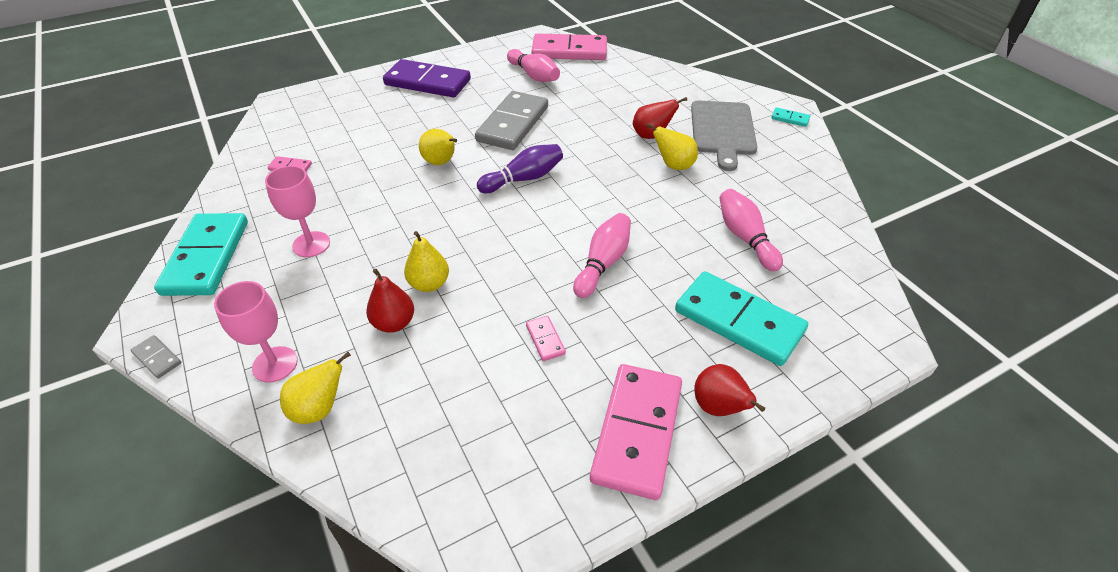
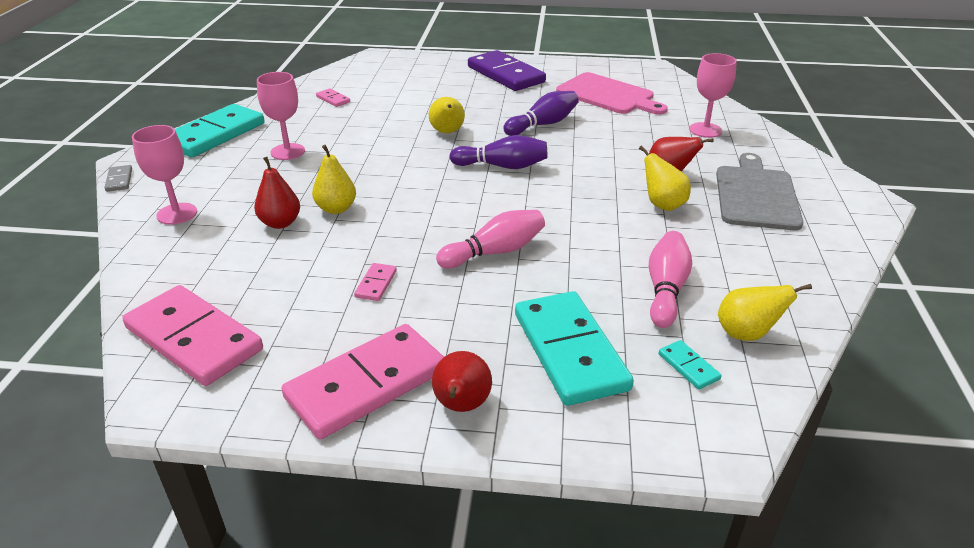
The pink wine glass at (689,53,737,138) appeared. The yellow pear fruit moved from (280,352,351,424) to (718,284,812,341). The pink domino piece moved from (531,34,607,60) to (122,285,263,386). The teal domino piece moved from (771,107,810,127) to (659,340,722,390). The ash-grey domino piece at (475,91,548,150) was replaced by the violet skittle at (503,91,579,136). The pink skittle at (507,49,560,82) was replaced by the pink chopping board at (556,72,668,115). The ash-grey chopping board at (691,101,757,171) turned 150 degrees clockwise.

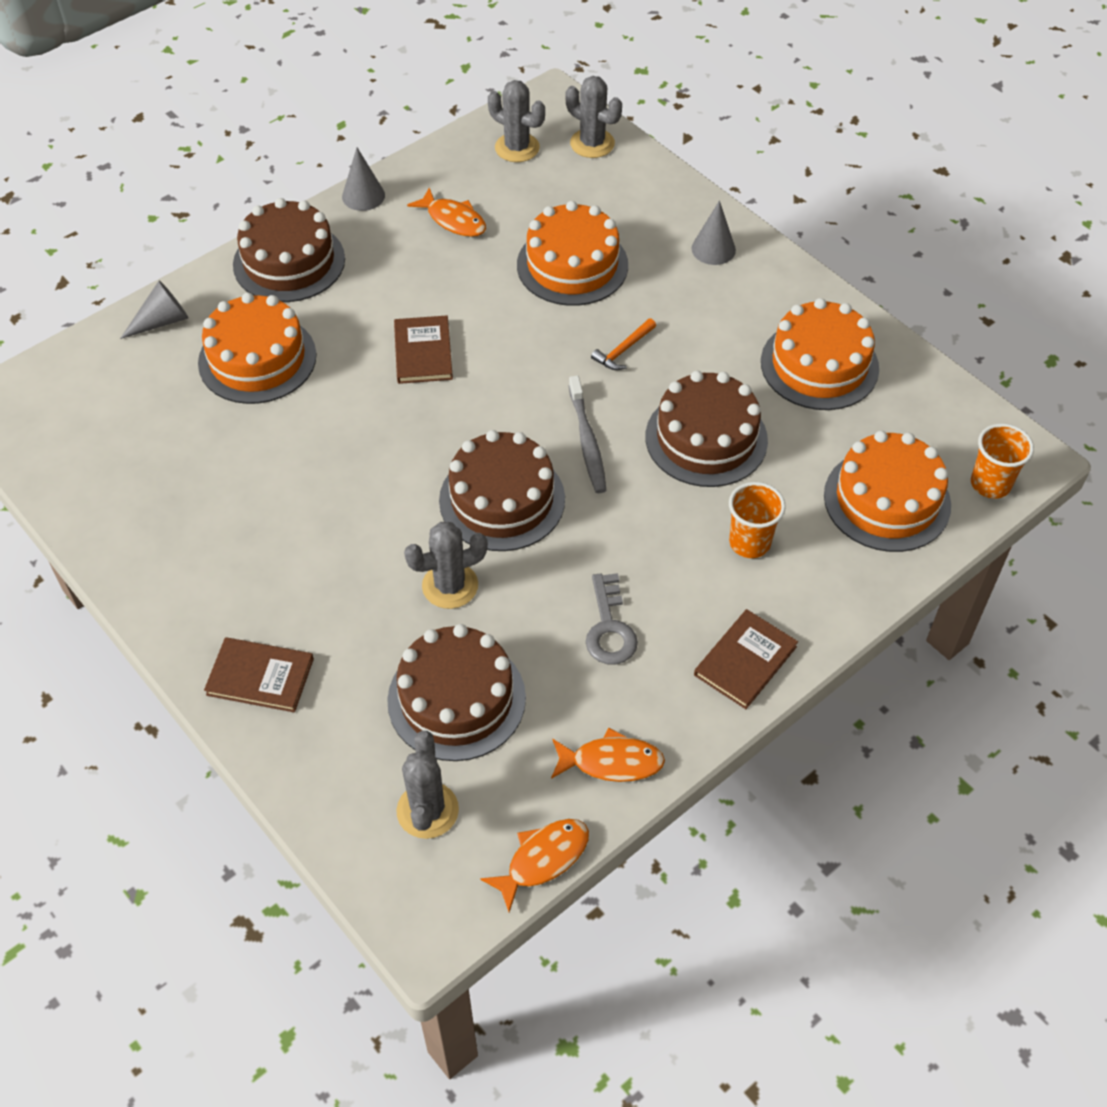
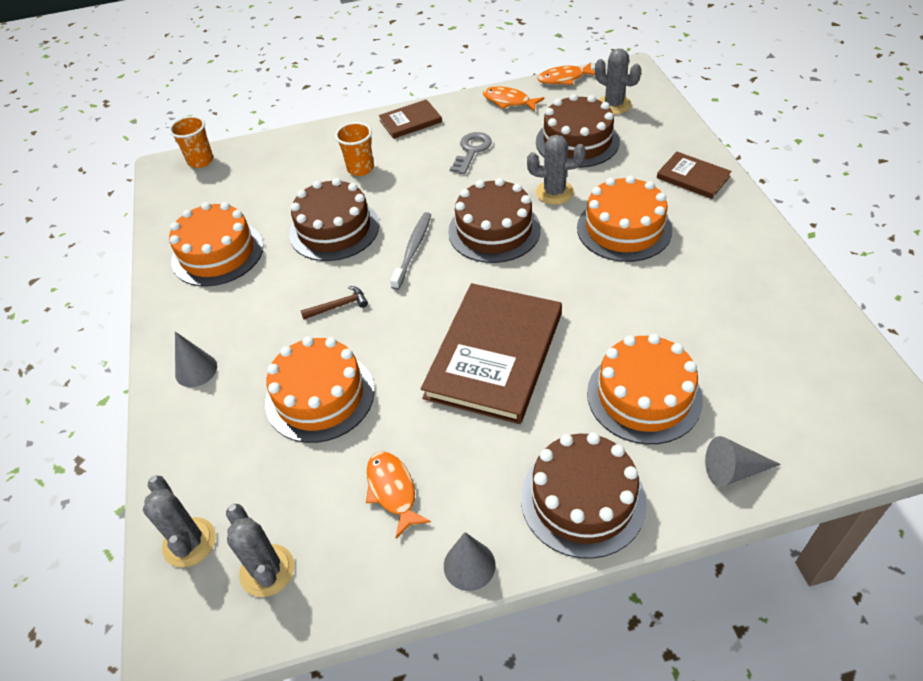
The bright orange gateau moved from (824,431,951,552) to (577,175,672,262). The bright orange claw hammer at (591,318,656,370) became the brown claw hammer at (301,286,368,320). The ash-grey cactus at (396,731,459,839) turned 75 degrees counterclockwise. The brown hardcover at (394,316,453,384) changed to 2.01 times the size.

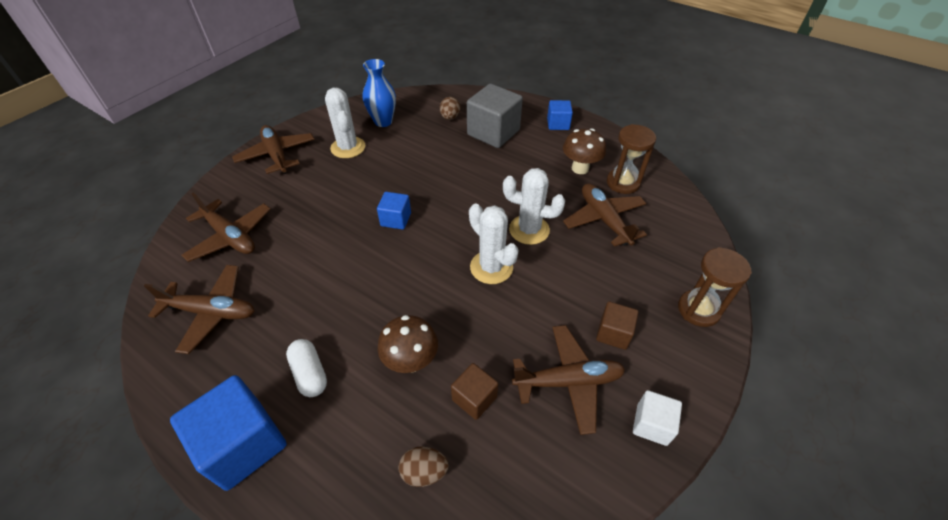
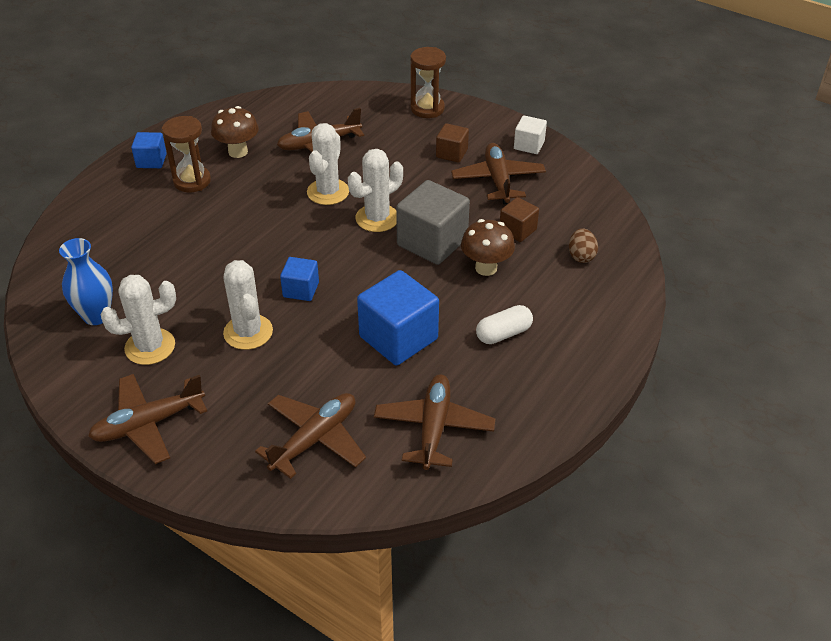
The brown egg at (440,97,460,120) disappeared. The white cactus at (223,260,273,350) appeared. The cobalt block moved from (170,375,287,491) to (357,270,439,365). The ash-grey block moved from (467,84,523,148) to (396,180,470,265). The brown sand timer moved from (607,124,656,194) to (162,116,211,192).

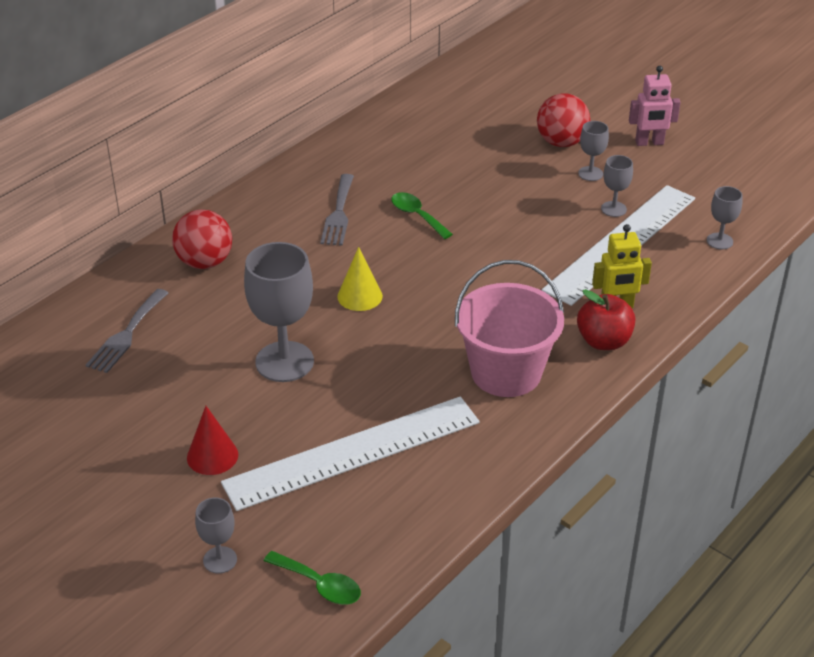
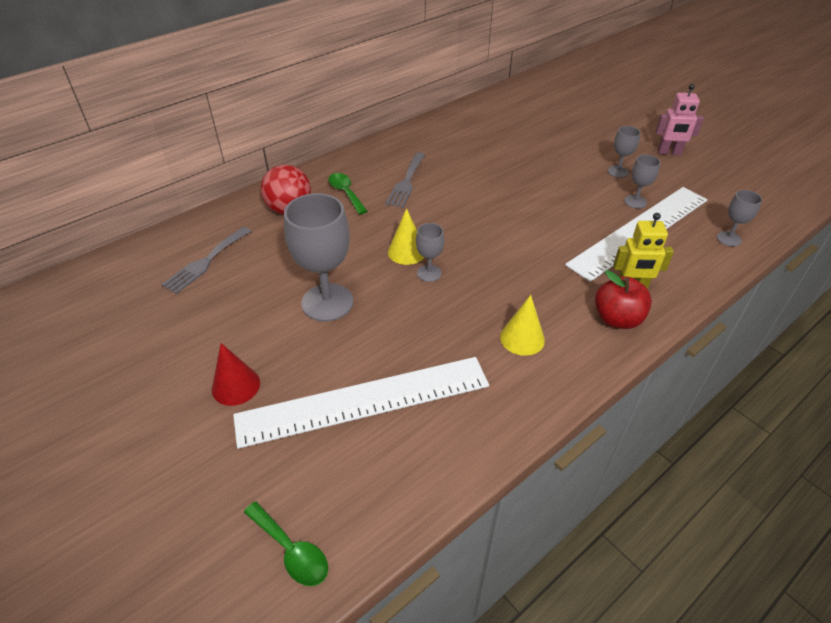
The scarlet ball at (537,93,590,147) disappeared. The ash-grey wine glass moved from (195,498,237,574) to (416,223,445,282). The emerald tablespoon moved from (391,192,453,239) to (328,173,367,214). The pink bucket at (455,260,564,397) was replaced by the yellow cone at (500,295,545,356).

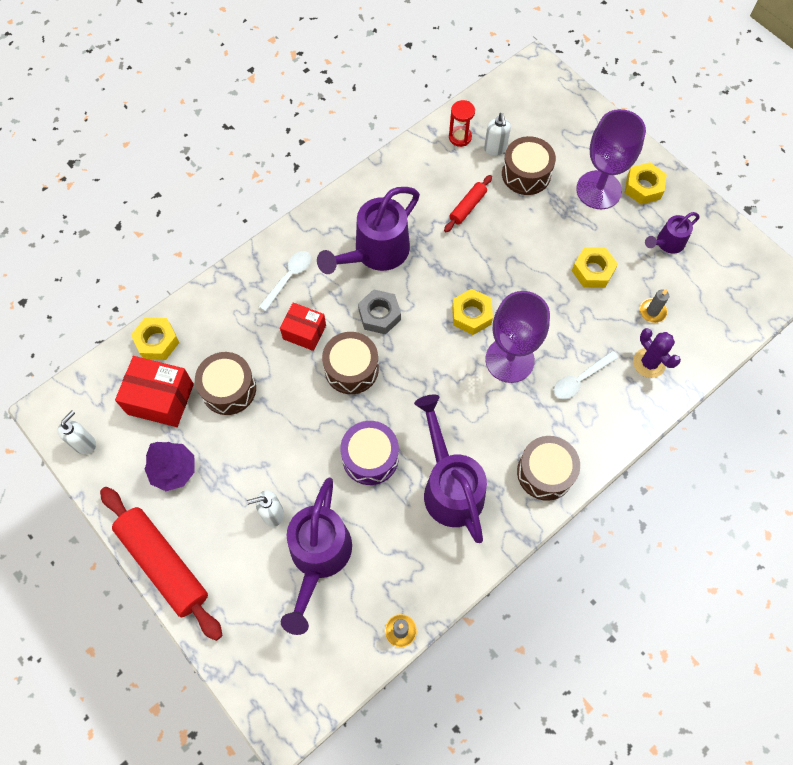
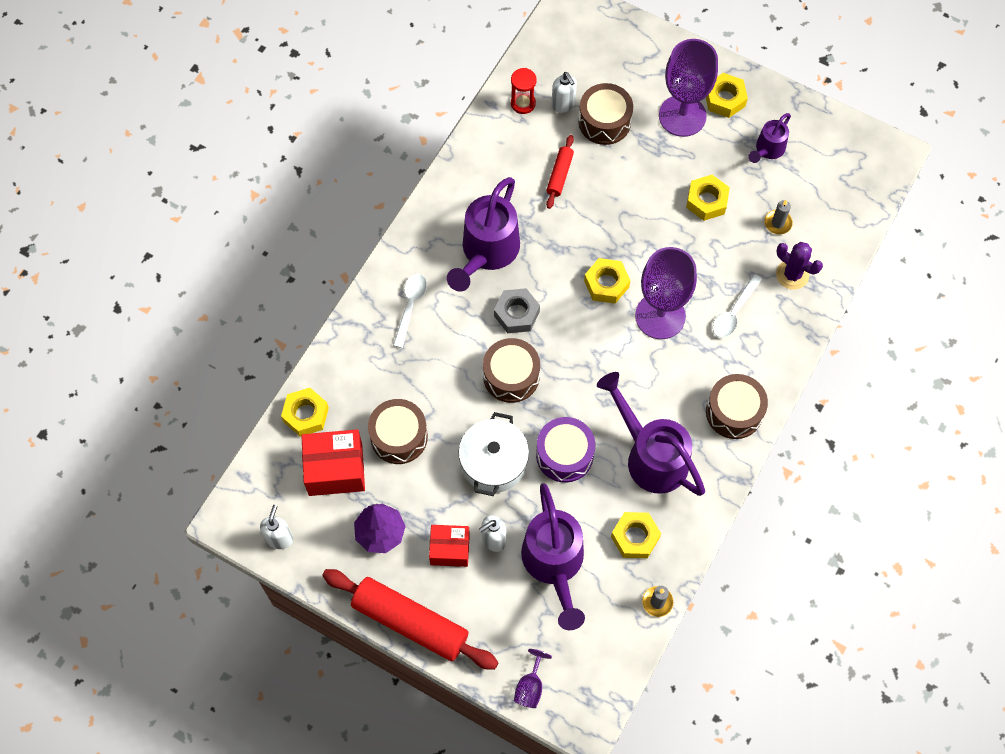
The white cooking pot at (458,412,529,496) appeared. The violet wine glass at (514,649,552,708) appeared. The yellow hexagon nut at (611,512,661,558) appeared. The scarlet parcel moved from (280,302,326,351) to (429,525,470,567).

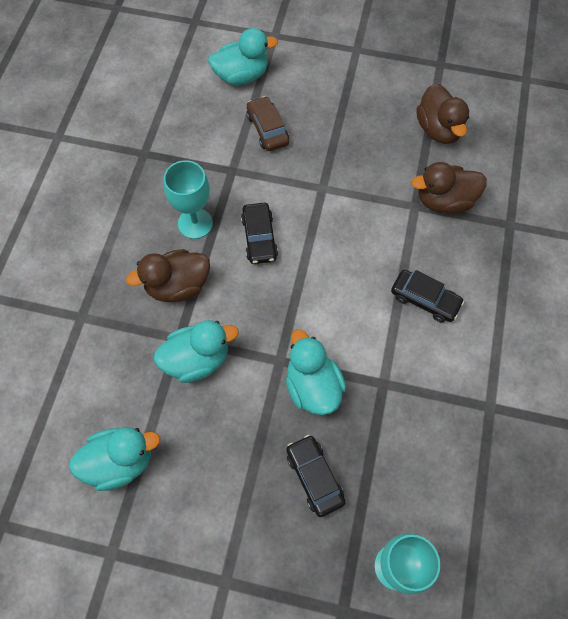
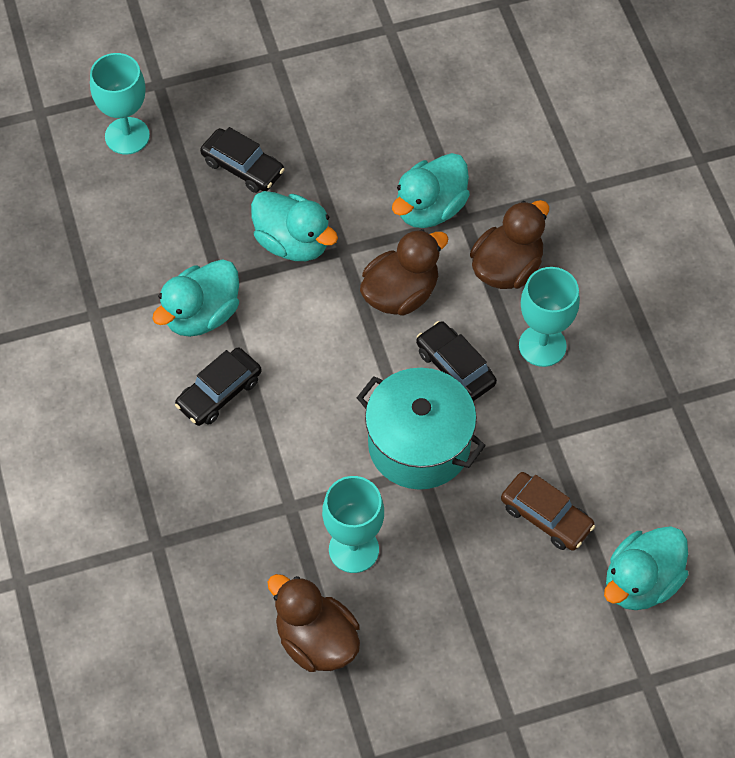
The teal wine glass at (322,476,384,573) appeared. The teal cooking pot at (357,368,486,489) appeared. The teal rubber duck moved from (69,427,160,491) to (152,259,239,337). The brown rubber duck moved from (411,162,487,214) to (360,229,449,316). The jet-black automobile at (391,270,464,323) turned 45 degrees counterclockwise.

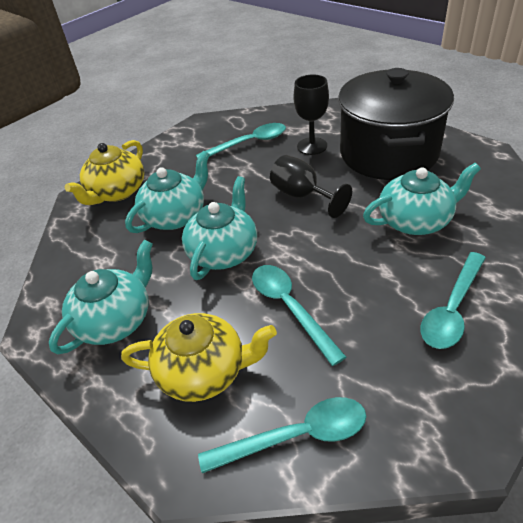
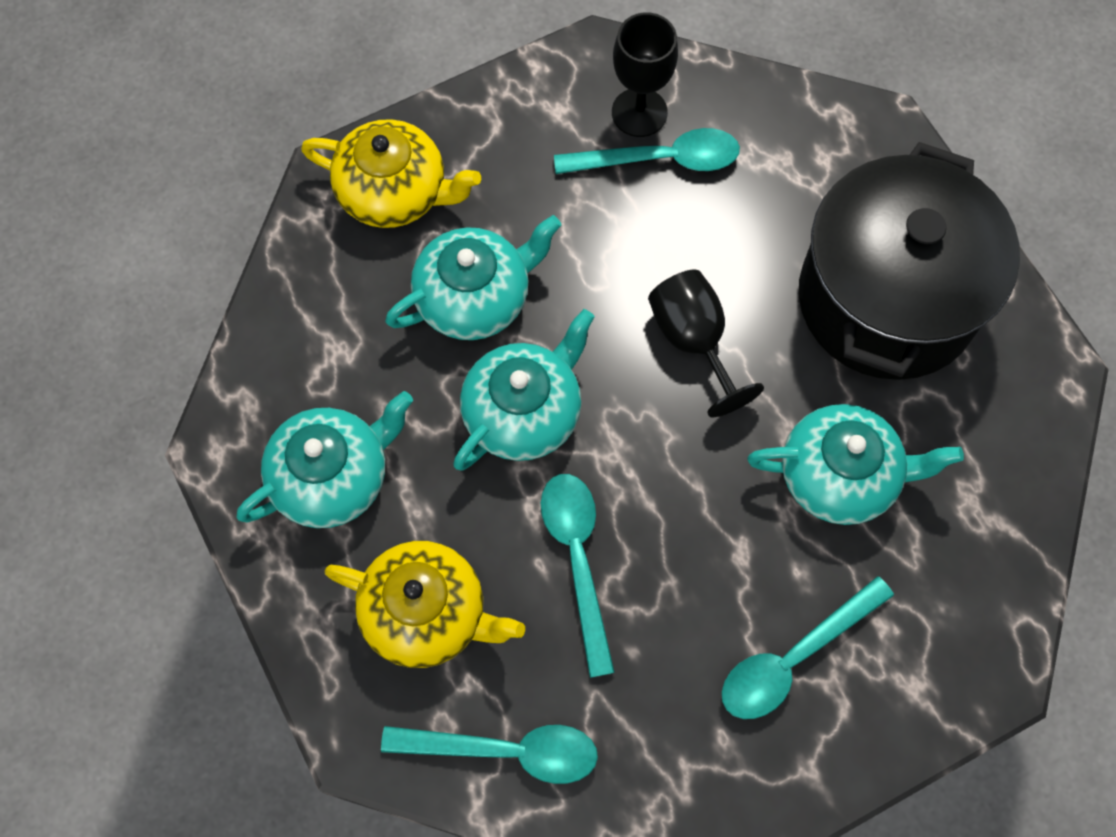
The jet-black wine glass moved from (294,75,329,155) to (612,12,678,137). The yellow teapot at (65,140,145,205) turned 120 degrees counterclockwise.

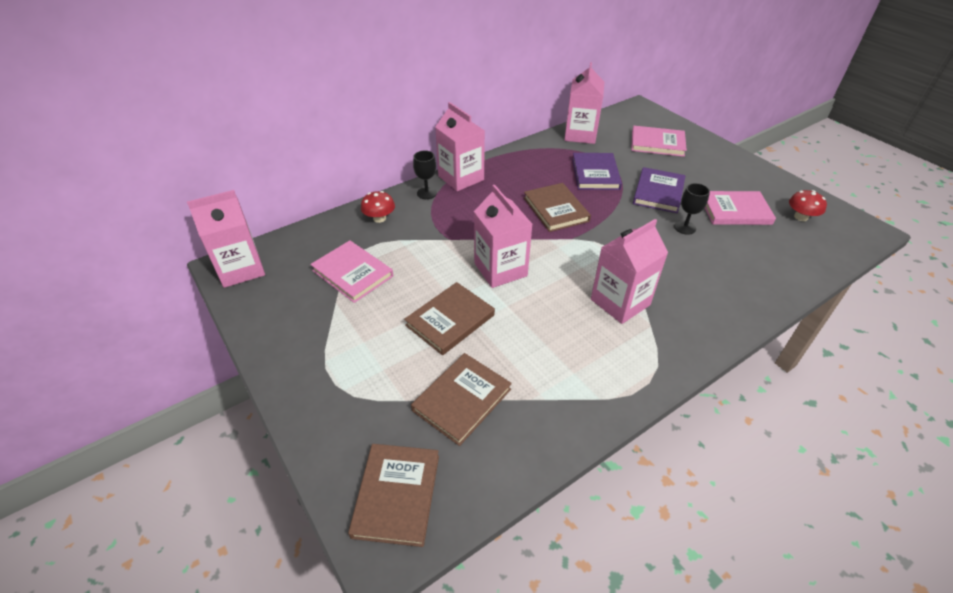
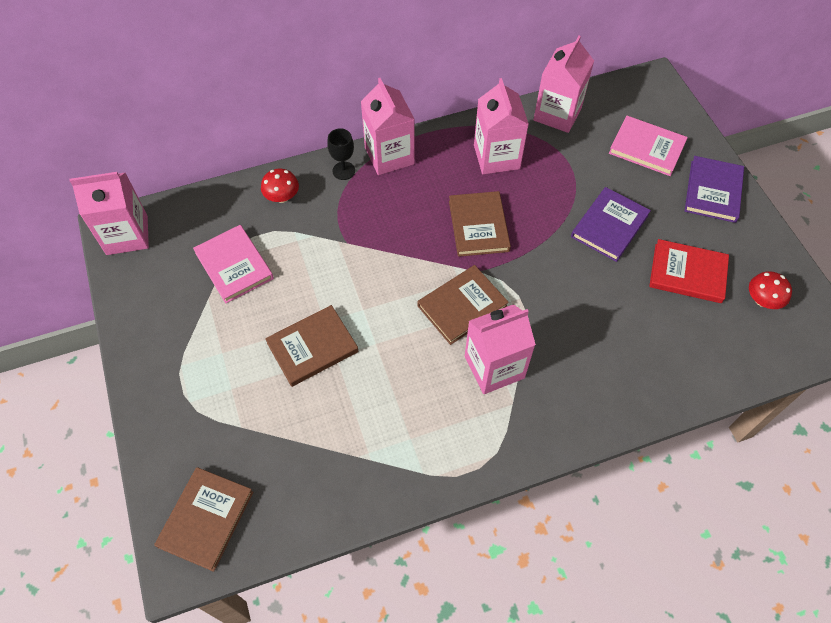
The jet-black wine glass at (674,183,710,235) disappeared. The brown hardcover moved from (411,353,512,446) to (417,265,509,345). The pink carton moved from (474,185,533,288) to (474,78,529,174). The violet hardcover moved from (572,153,622,190) to (685,156,744,223). The pink hardcover at (705,191,776,225) became the scarlet hardcover at (649,239,729,303).

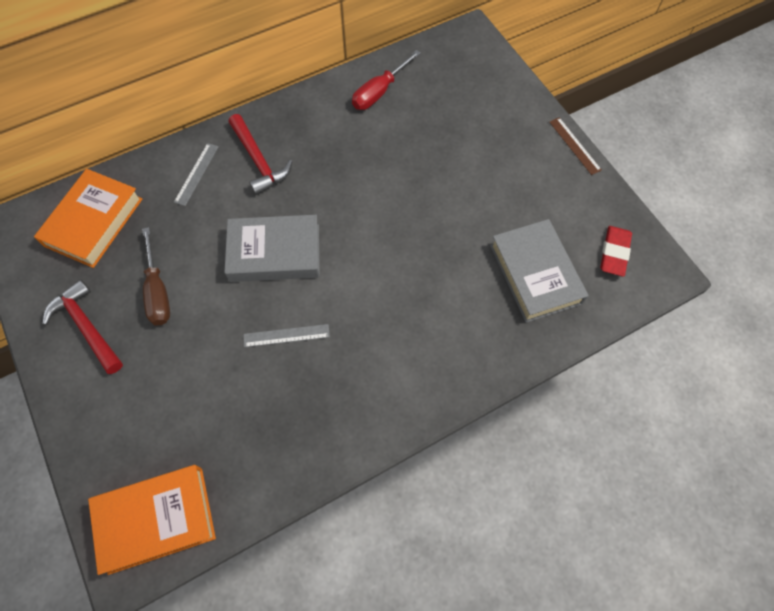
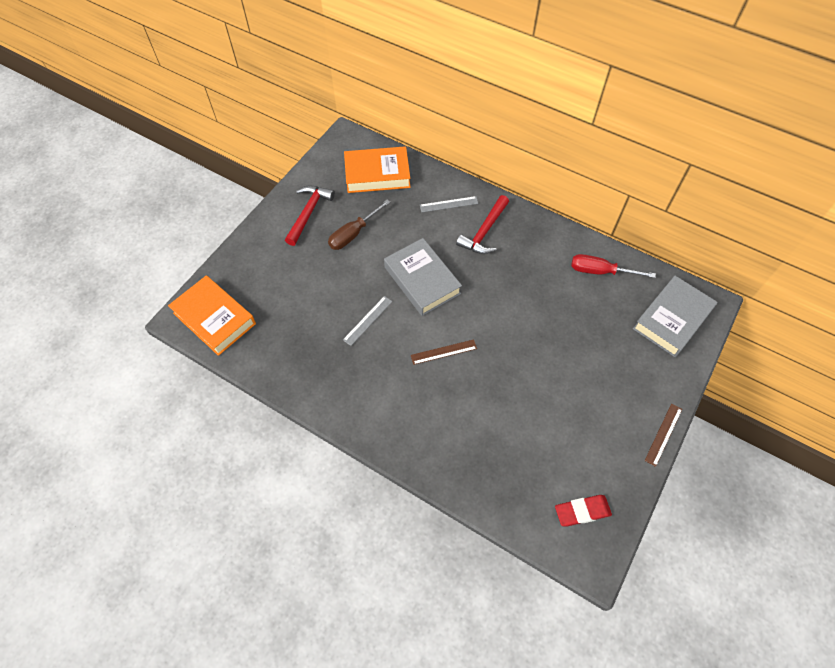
The brown ruler at (411,339,477,365) appeared. The ash-grey hardcover moved from (490,219,589,323) to (633,276,717,357). The ash-grey ruler at (244,324,330,347) turned 75 degrees clockwise.

